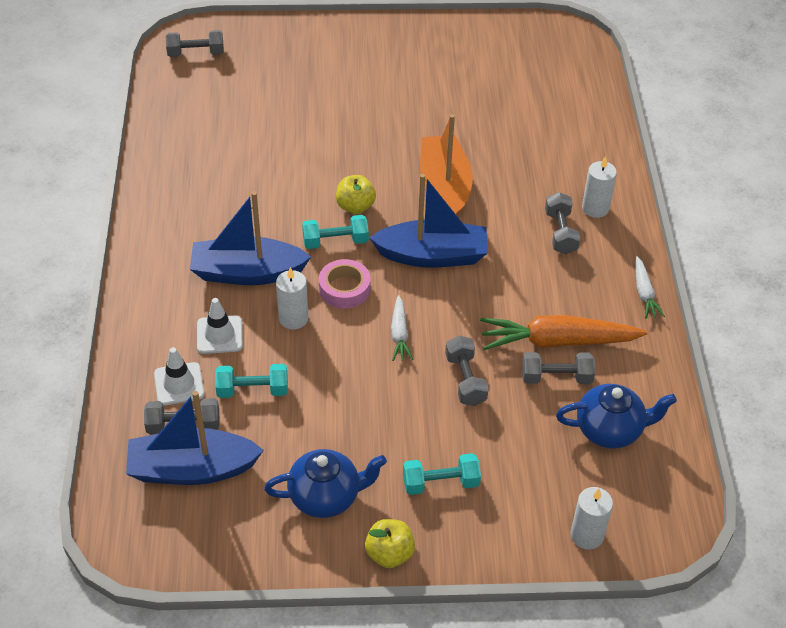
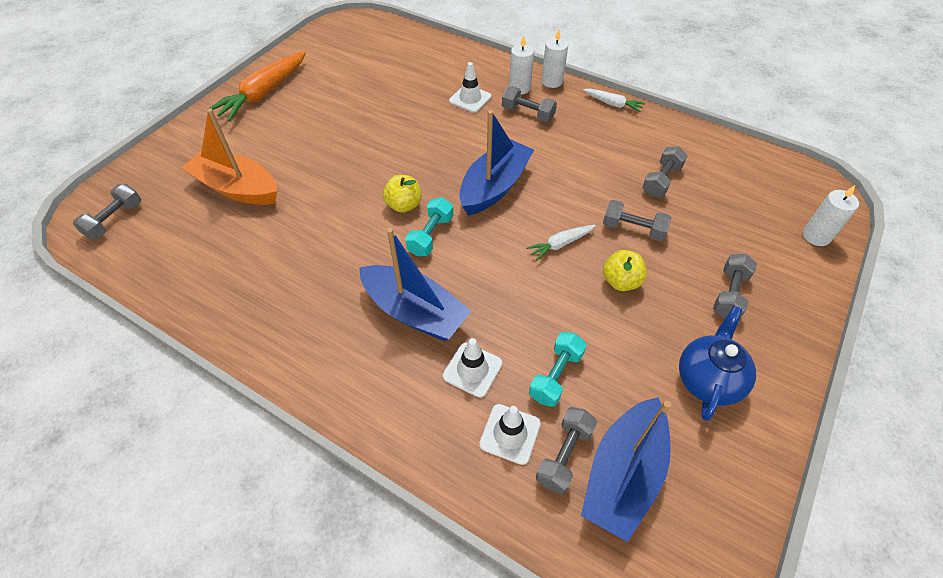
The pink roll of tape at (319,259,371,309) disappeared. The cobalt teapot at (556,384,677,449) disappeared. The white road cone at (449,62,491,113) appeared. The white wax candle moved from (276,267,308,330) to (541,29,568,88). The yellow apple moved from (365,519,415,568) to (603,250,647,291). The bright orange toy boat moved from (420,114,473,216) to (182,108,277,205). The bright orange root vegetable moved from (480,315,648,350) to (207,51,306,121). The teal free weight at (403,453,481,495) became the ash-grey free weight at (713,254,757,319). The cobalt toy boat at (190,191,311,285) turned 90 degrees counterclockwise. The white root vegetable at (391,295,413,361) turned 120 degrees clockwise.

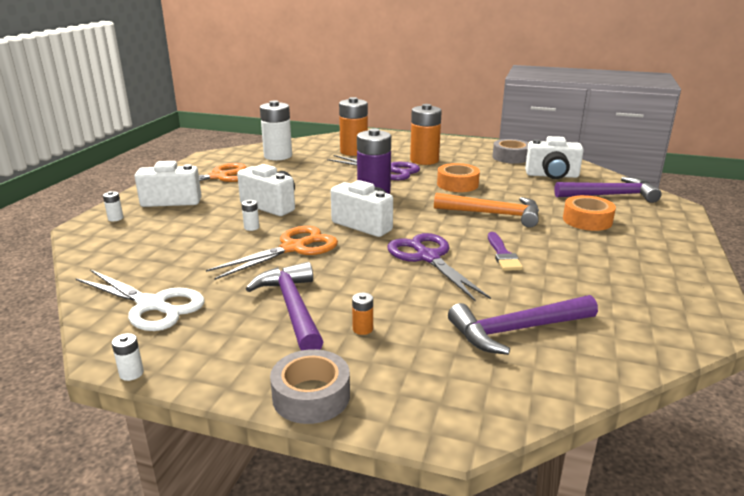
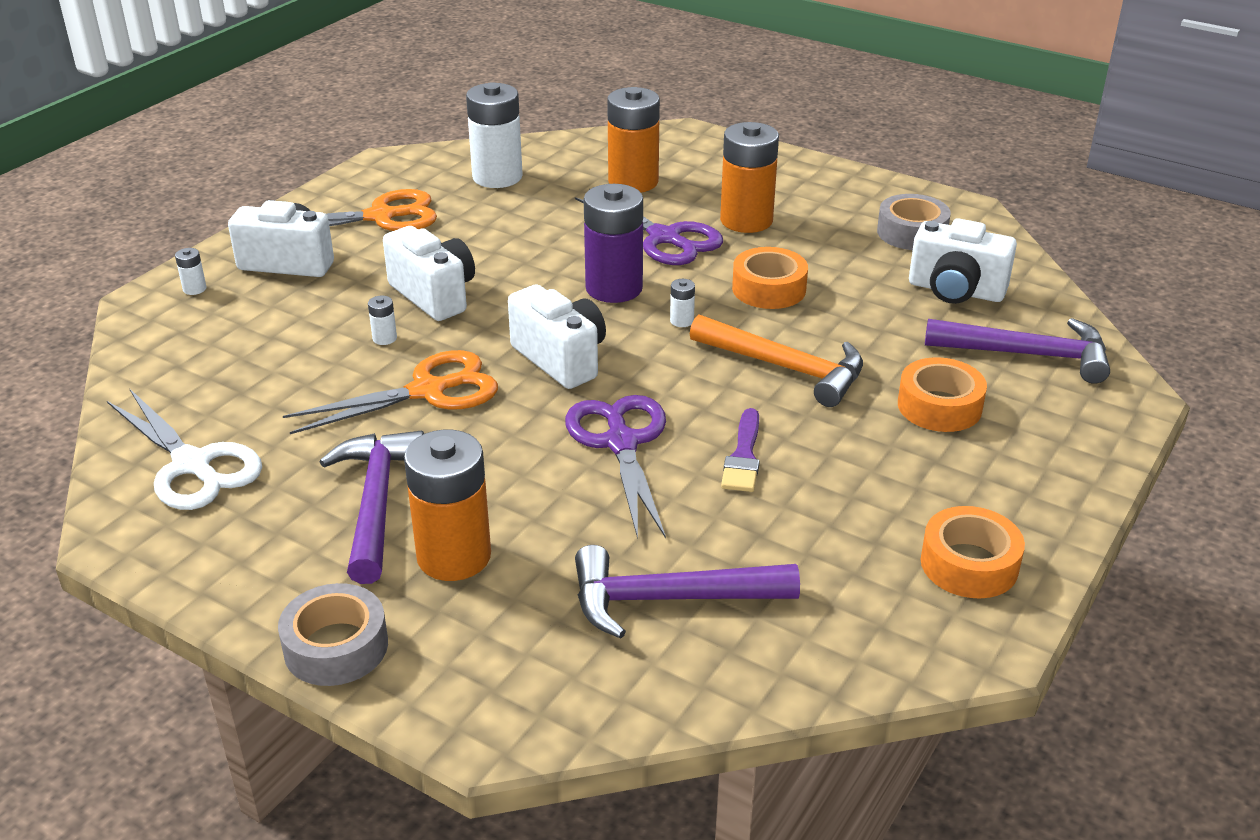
The bright orange roll of tape at (921,506,1025,598) appeared. The white AA battery moved from (112,333,144,381) to (670,279,695,327). The bright orange AA battery at (352,293,373,335) changed to 2.49 times the size.

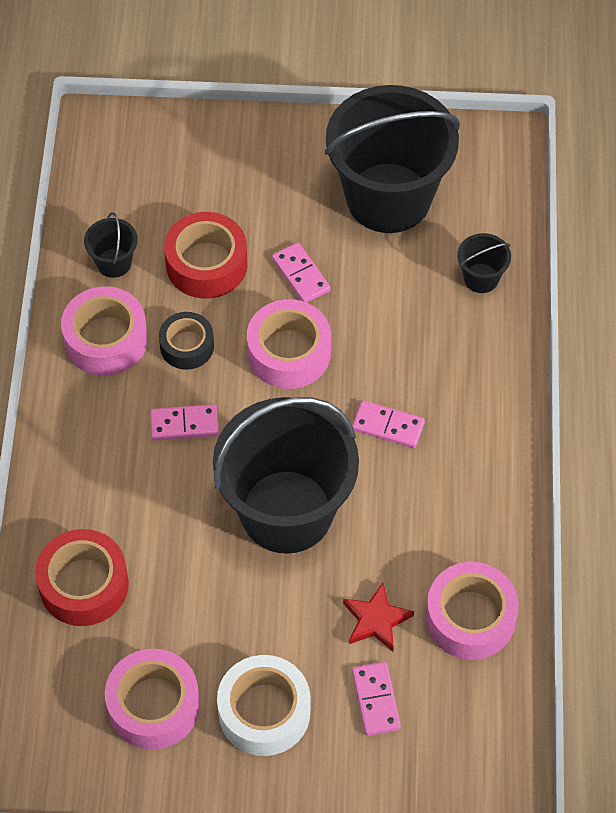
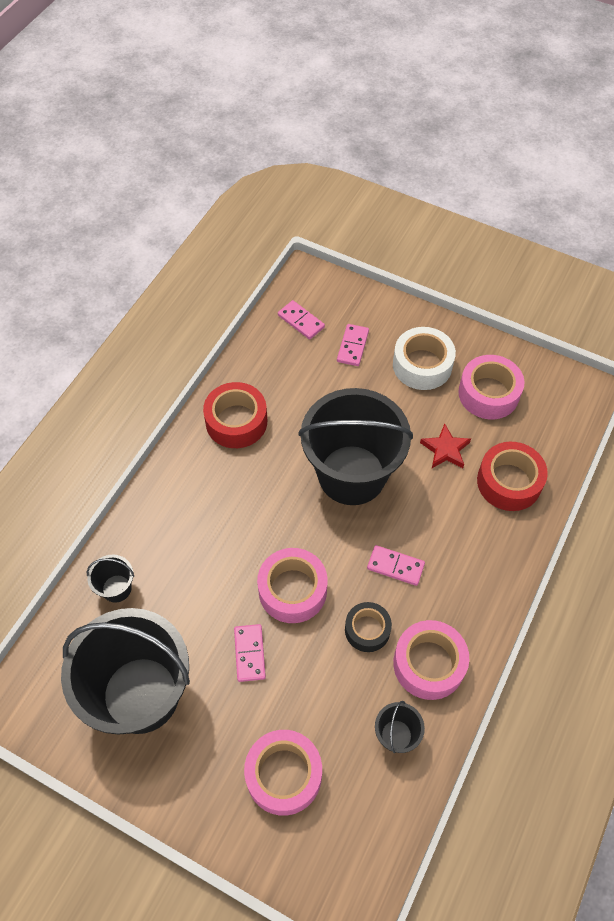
The scarlet roll of tape moved from (164,212,247,299) to (203,382,267,448). The scarlet five-pointed star moved from (343,583,414,652) to (420,423,471,468). The pink domino piece moved from (352,400,425,448) to (278,300,325,339). The pink roll of tape moved from (426,562,519,660) to (244,730,322,816).

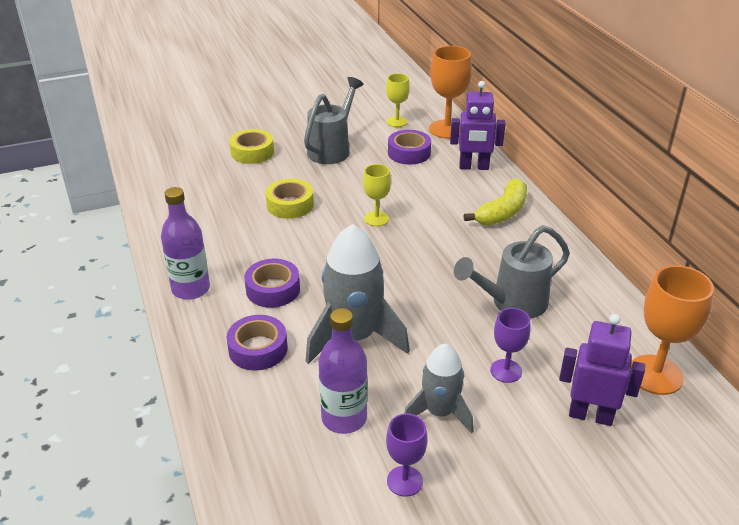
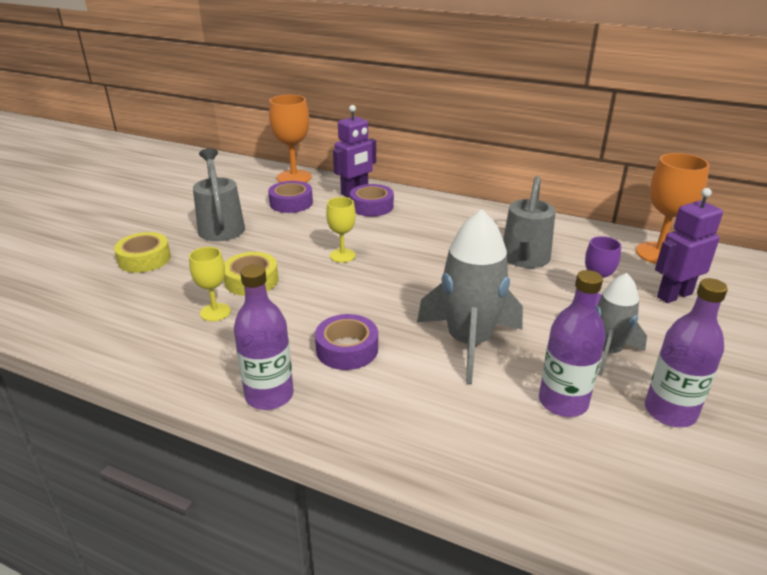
The yellow toy banana at (464,178,527,226) disappeared. The violet roll of tape moved from (226,315,288,371) to (350,184,394,217). The yellow wine glass moved from (386,73,410,127) to (189,247,231,321). The violet wine glass at (386,414,427,497) was replaced by the violet drink bottle at (645,278,728,427).

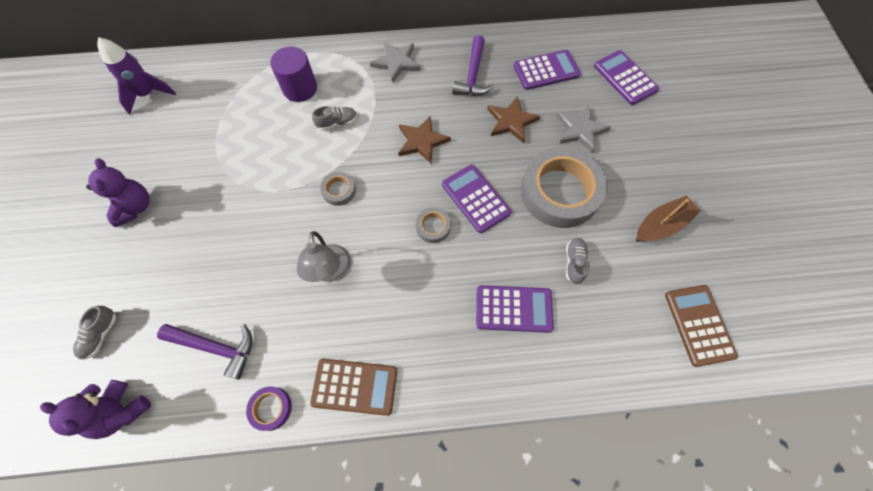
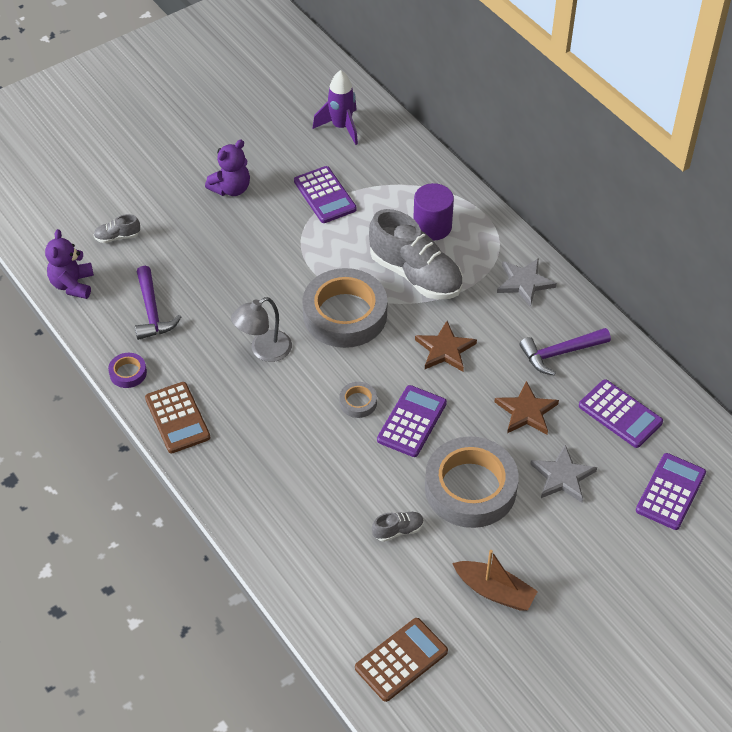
The violet adding machine moved from (476,285,554,333) to (294,166,357,223). The ash-grey lace-up shoe at (312,106,357,130) changed to 2.34 times the size. The ash-grey roll of tape at (320,172,356,206) changed to 2.34 times the size.

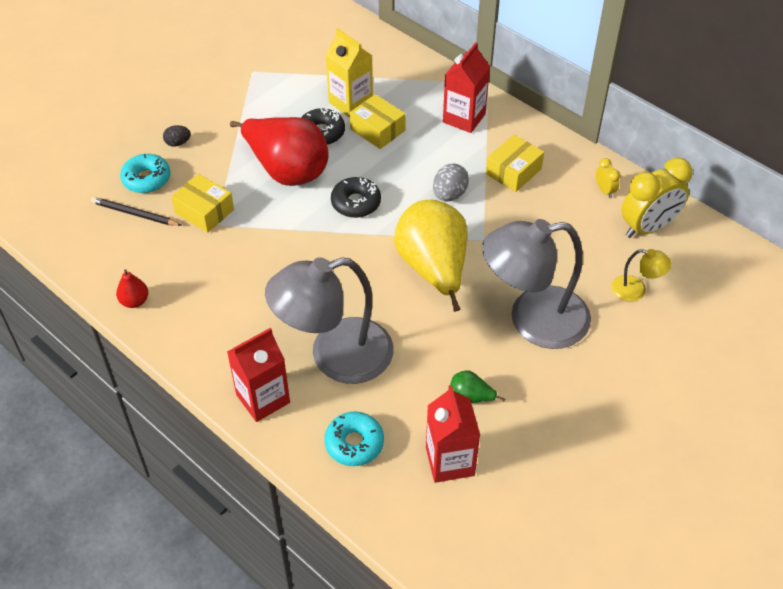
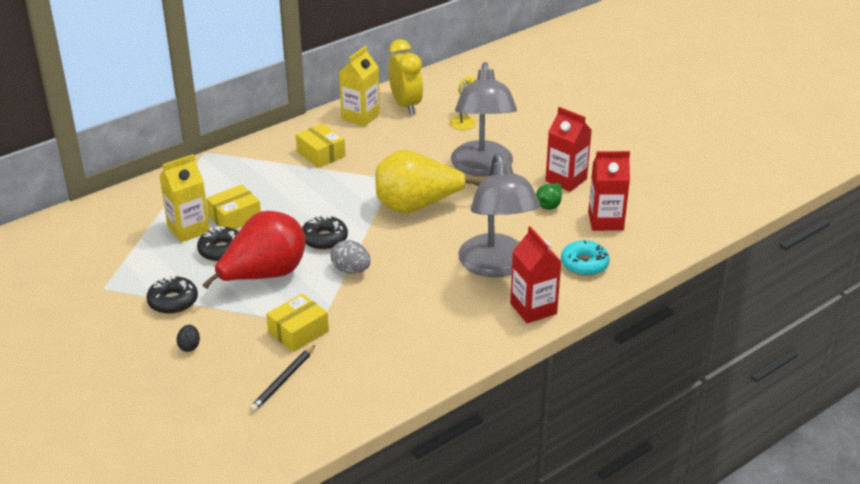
The scarlet pear fruit at (116,269,148,308) disappeared. The teal donut at (120,154,171,193) disappeared. The jet-black donut at (146,276,198,314) appeared. The ash-grey egg moved from (433,164,469,202) to (331,240,371,274). The scarlet carton moved from (443,42,490,133) to (545,107,592,192). The yellow bedside clock at (596,158,621,198) was replaced by the yellow carton at (339,46,380,127).

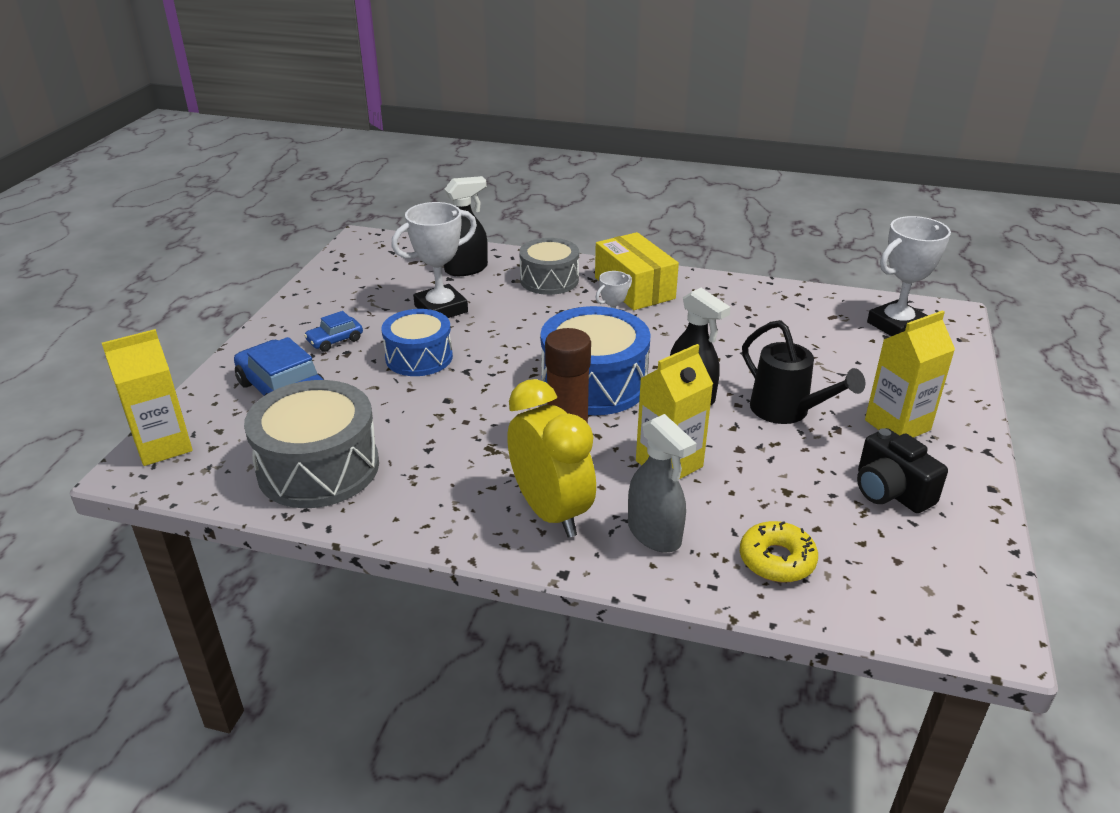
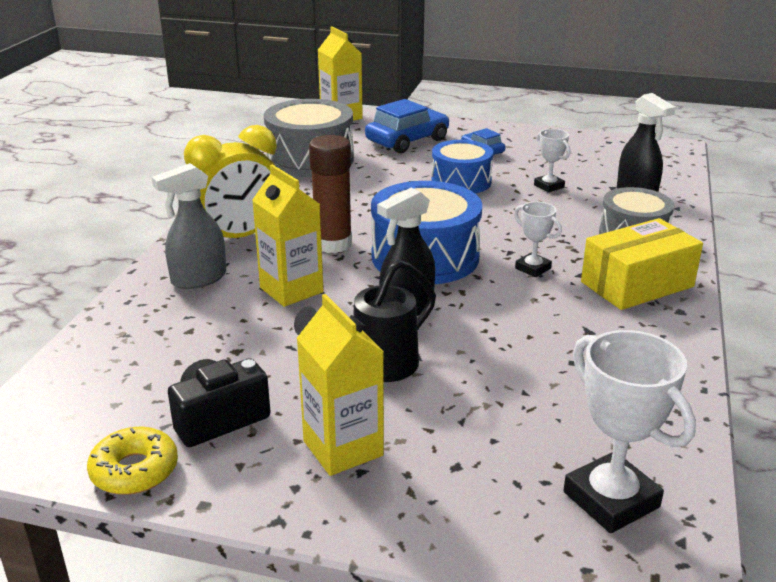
The yellow donut moved from (740,521,818,582) to (87,427,178,495). The white trophy at (391,202,477,318) changed to 0.55 times the size.

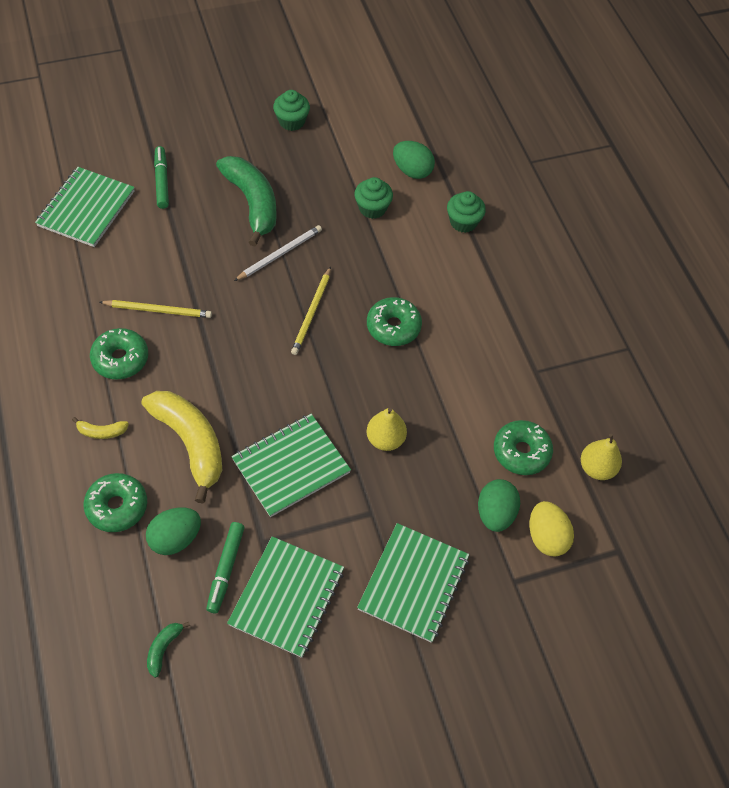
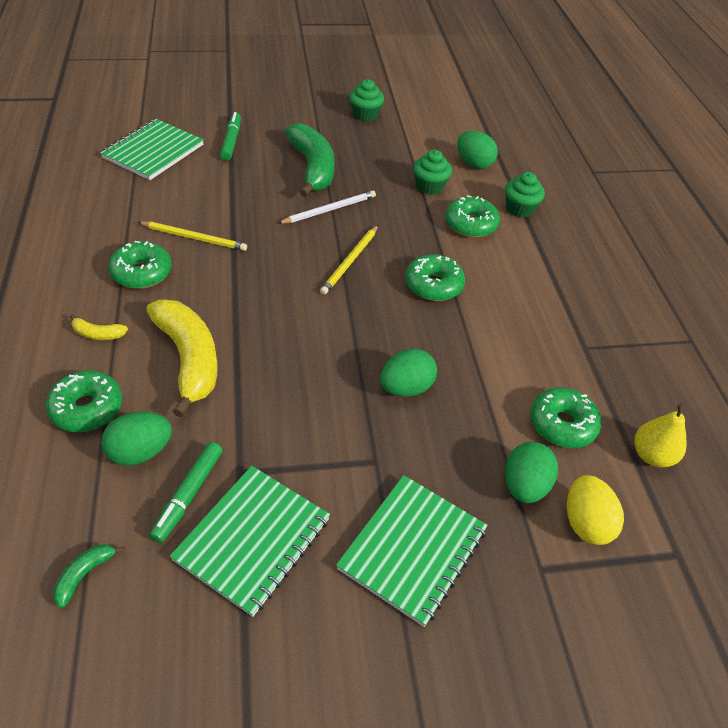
The emerald exercise book at (231,414,351,517) disappeared. The emerald donut at (445,195,500,238) appeared. The yellow pear fruit at (367,408,407,451) was replaced by the emerald egg at (380,349,437,397).

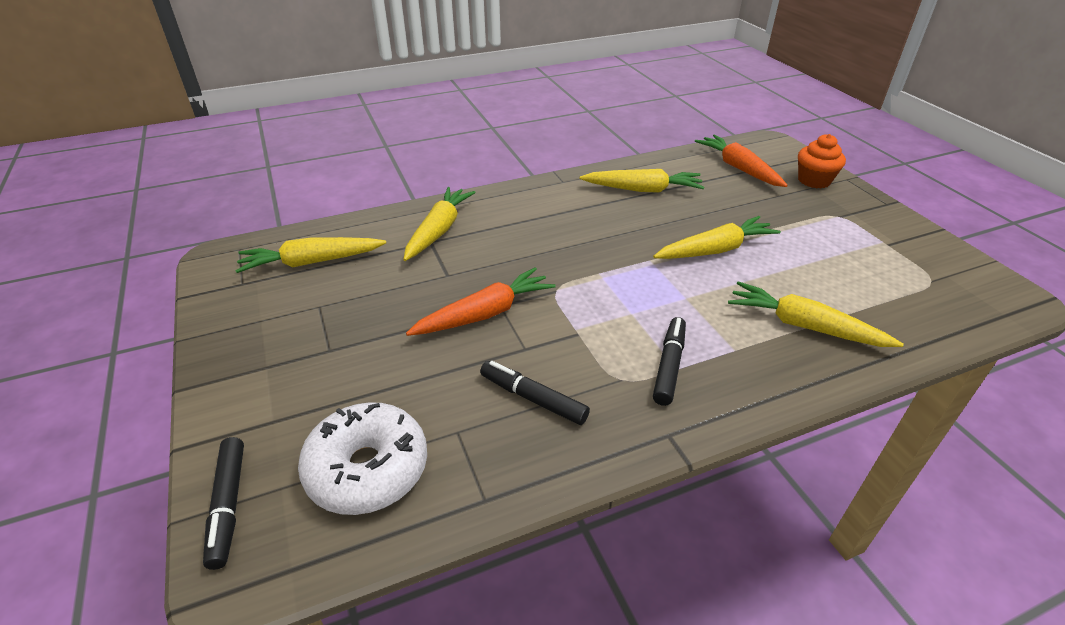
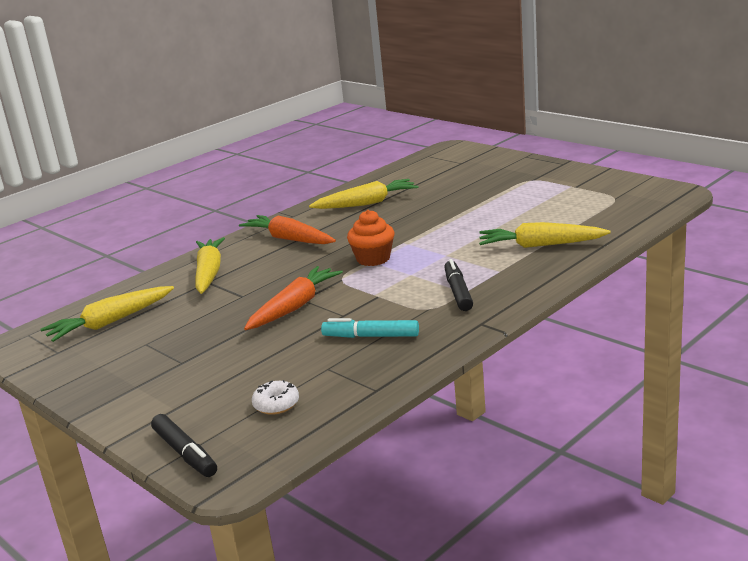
The yellow root vegetable at (653,216,781,259) disappeared. The bright orange root vegetable moved from (695,135,788,187) to (239,215,336,244). The bright orange cupcake moved from (798,134,846,188) to (347,210,394,266). The jet-black marker at (480,361,590,425) became the teal marker at (321,318,419,338). The white donut at (298,402,427,515) changed to 0.48 times the size.

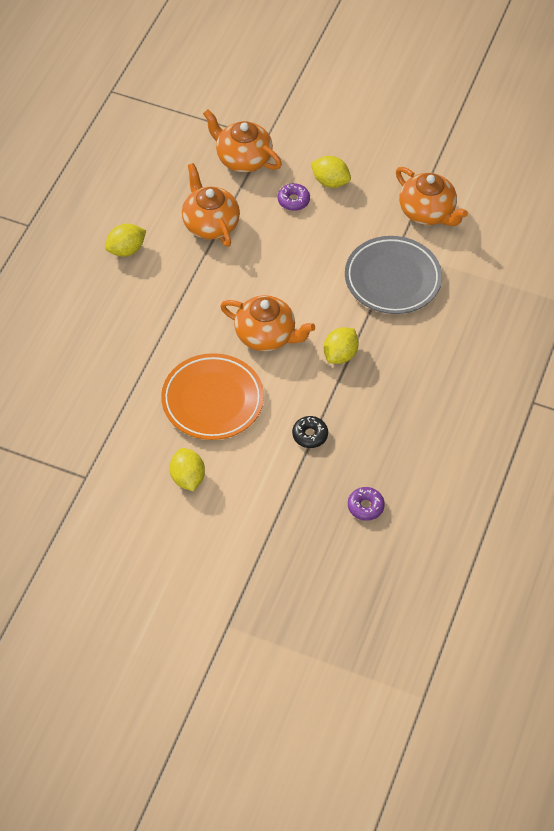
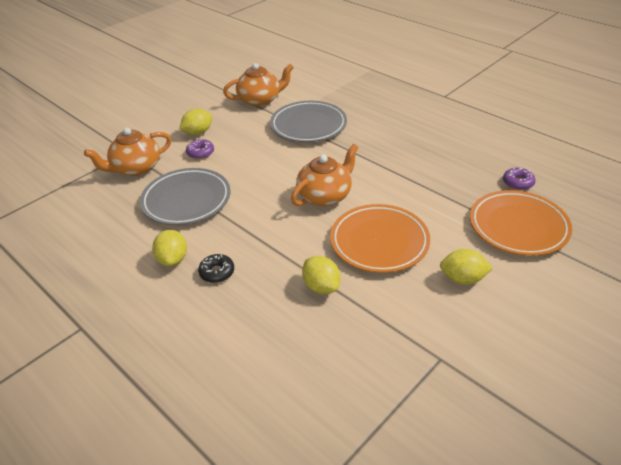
The bright orange dinner plate at (470,190,572,256) appeared. The jet-black donut moved from (292,416,328,448) to (198,254,234,283). The yellow lemon moved from (324,327,359,364) to (302,256,340,294). The bright orange teapot at (182,163,240,247) was replaced by the ash-grey dinner plate at (140,168,231,225).

